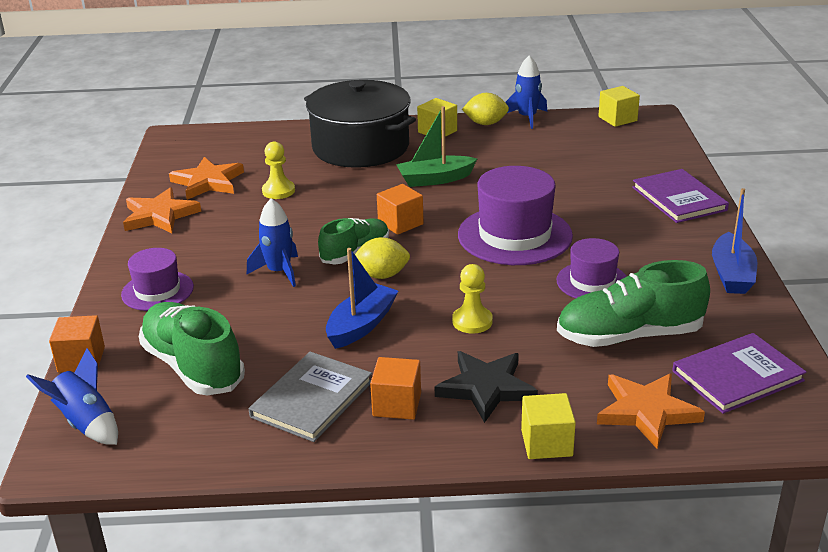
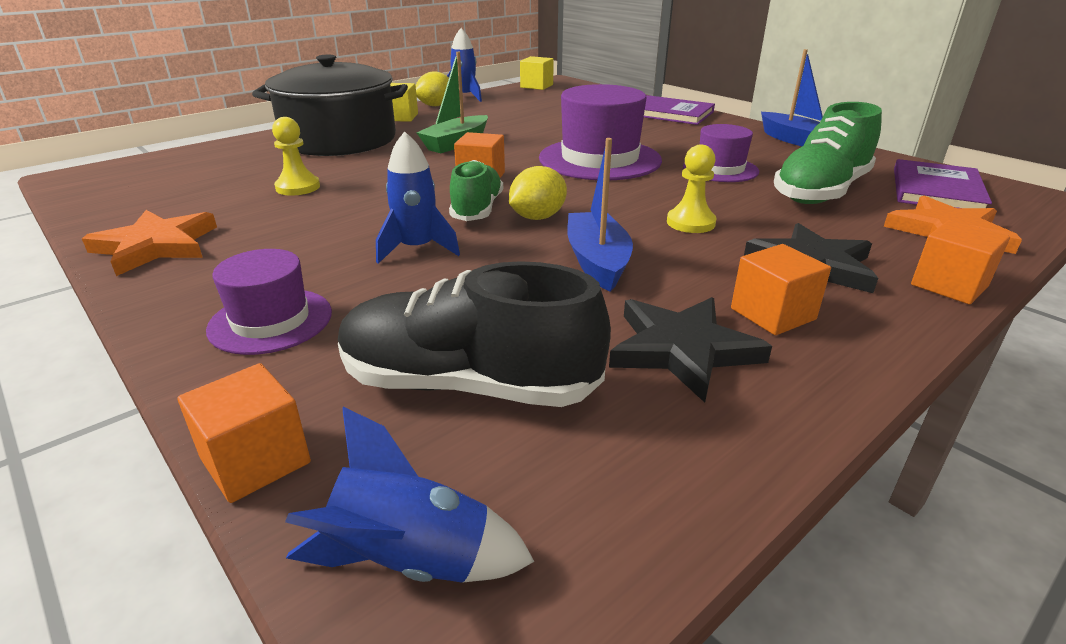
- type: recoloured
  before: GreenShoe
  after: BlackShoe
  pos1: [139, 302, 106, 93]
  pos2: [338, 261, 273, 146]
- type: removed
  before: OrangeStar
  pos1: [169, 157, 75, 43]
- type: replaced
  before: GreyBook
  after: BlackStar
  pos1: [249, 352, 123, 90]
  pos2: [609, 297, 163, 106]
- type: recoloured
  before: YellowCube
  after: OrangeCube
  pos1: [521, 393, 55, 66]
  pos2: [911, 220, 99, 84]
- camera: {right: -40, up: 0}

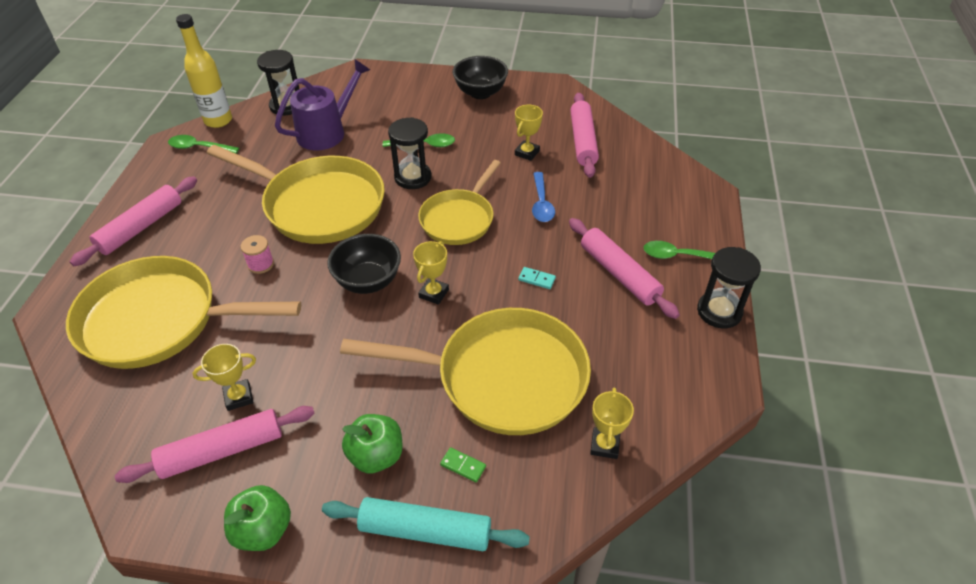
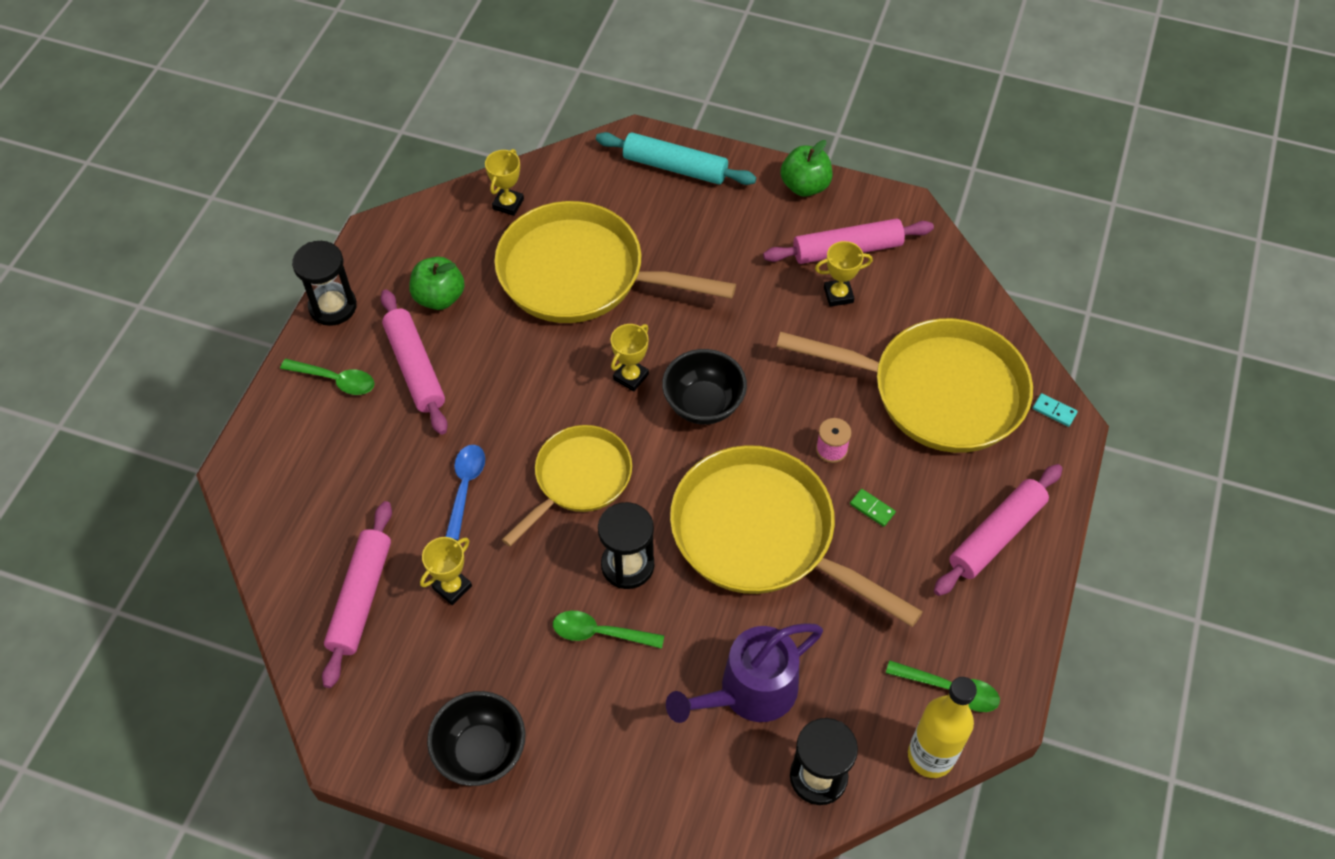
- type: moved
  before: GreenApple
  pos1: [342, 414, 61, 60]
  pos2: [409, 257, 56, 53]
- type: moved
  before: GreenDomino
  pos1: [440, 447, 46, 36]
  pos2: [850, 489, 46, 38]
- type: moved
  before: TurquoiseDomino
  pos1: [518, 267, 38, 22]
  pos2: [1033, 393, 45, 34]
- camera: {right: -170, up: 10}

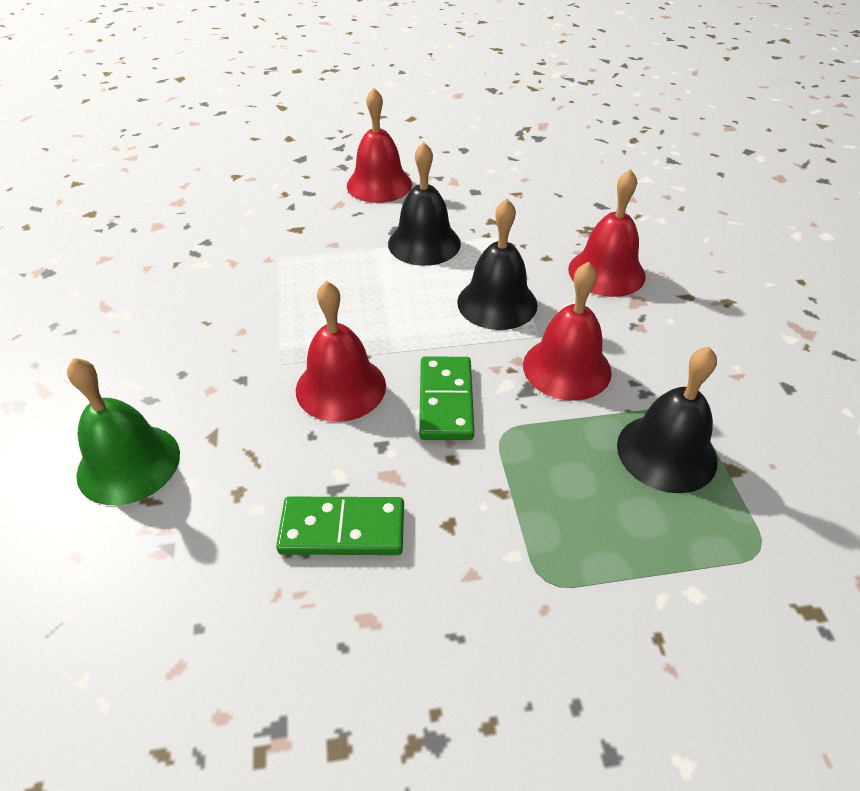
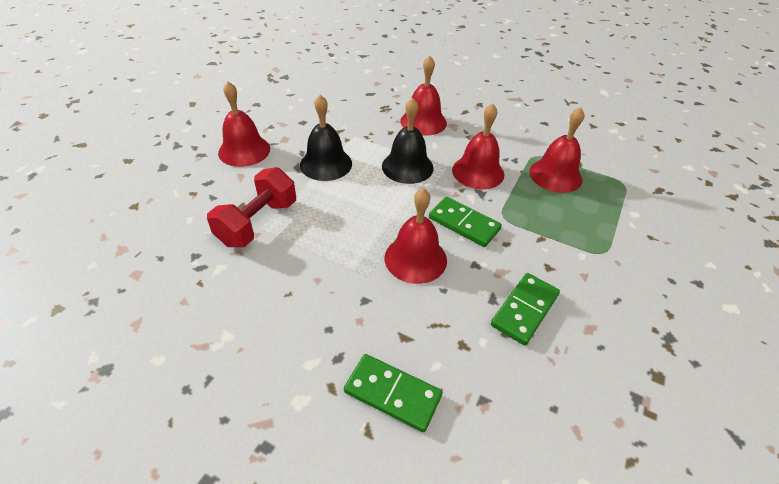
- type: replaced
  before: GreenBell
  after: GreenDomino
  pos1: [67, 358, 113, 147]
  pos2: [344, 354, 98, 78]
- type: recoloured
  before: BlackBell
  after: RedBell
  pos1: [617, 347, 101, 146]
  pos2: [529, 107, 55, 86]
- type: added
  after: RedDumbbell
  pos2: [207, 167, 89, 80]
- camera: {right: -55, up: 0}

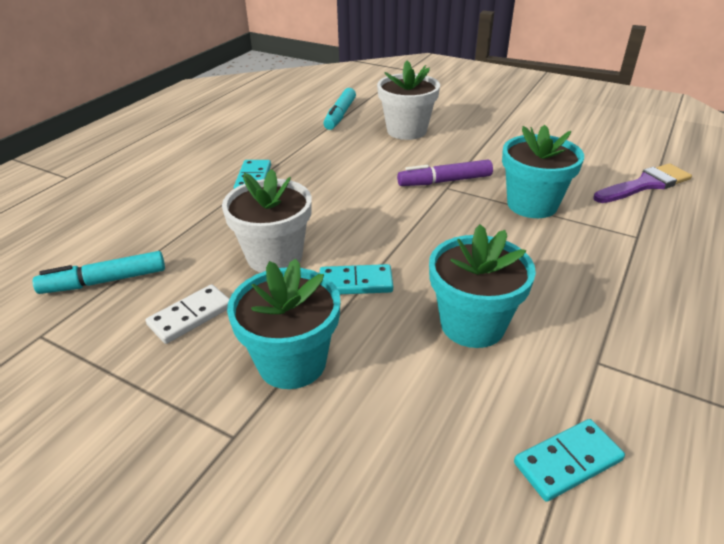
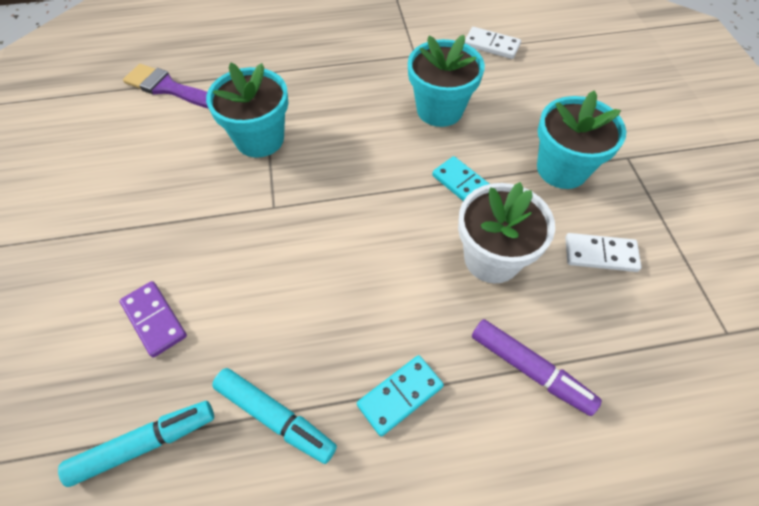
- type: moved
  before: TurquoiseMarker
  pos1: [33, 251, 132, 43]
  pos2: [212, 368, 125, 96]
- type: replaced
  before: WhiteFlowerPot
  after: PurpleDomino
  pos1: [377, 60, 63, 80]
  pos2: [119, 281, 68, 77]
- type: moved
  before: PurpleMarker
  pos1: [397, 160, 96, 26]
  pos2: [472, 319, 130, 97]
- type: recoloured
  before: TurquoiseDomino
  after: WhiteDomino
  pos1: [514, 419, 111, 83]
  pos2: [465, 27, 56, 32]
- camera: {right: -130, up: 20}

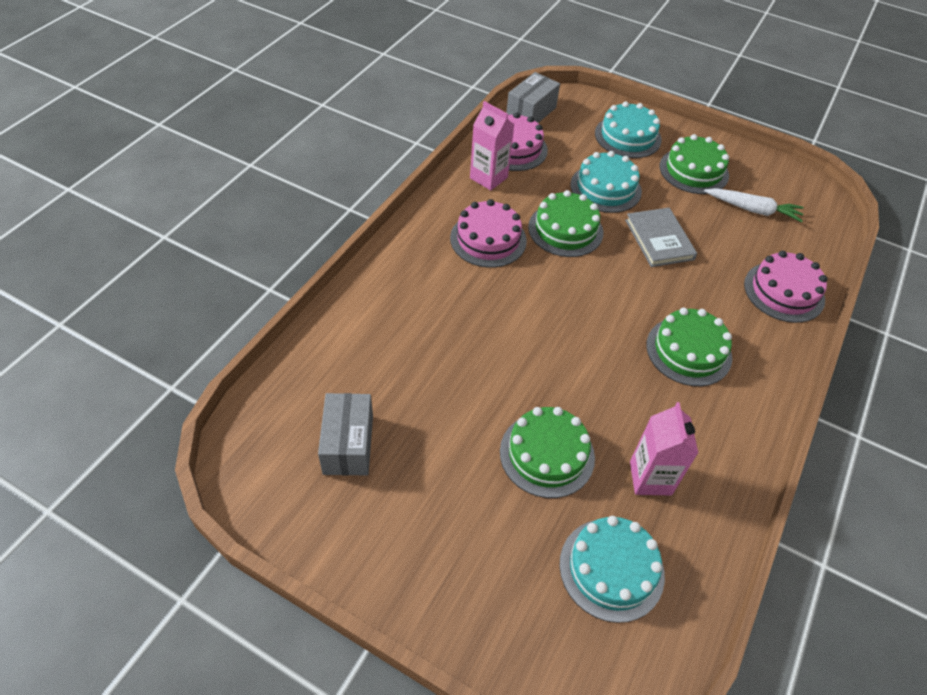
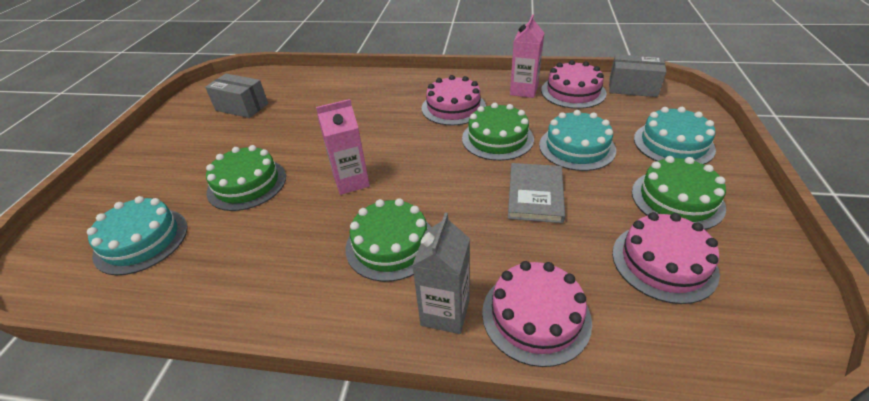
- type: turned
  before: GreyBox
  pos1: [318, 393, 55, 82]
  pos2: [205, 74, 63, 44]
  turn: 45
- type: turned
  before: GreyBook
  pos1: [625, 208, 72, 59]
  pos2: [508, 163, 57, 60]
  turn: -45
- type: moved
  before: PinkCarton
  pos1: [630, 402, 68, 93]
  pos2: [316, 99, 54, 96]
- type: replaced
  before: WhiteCarrot
  after: PinkCake
  pos1: [704, 188, 100, 34]
  pos2: [612, 212, 108, 92]
- type: added
  after: GreyCarton
  pos2: [412, 213, 58, 121]
- camera: {right: 75, up: -10}

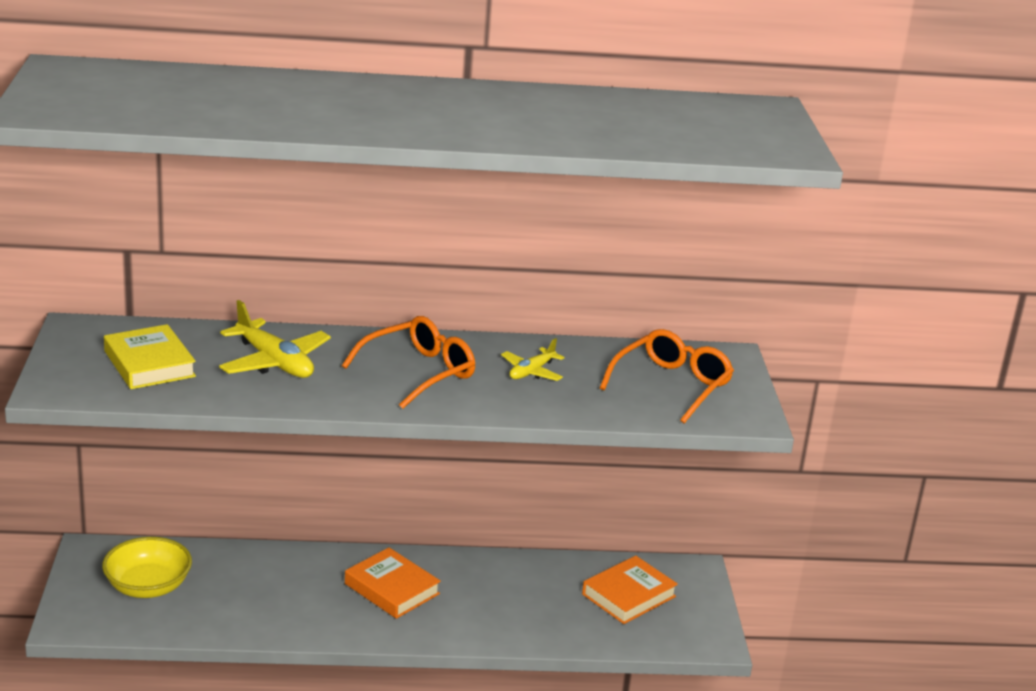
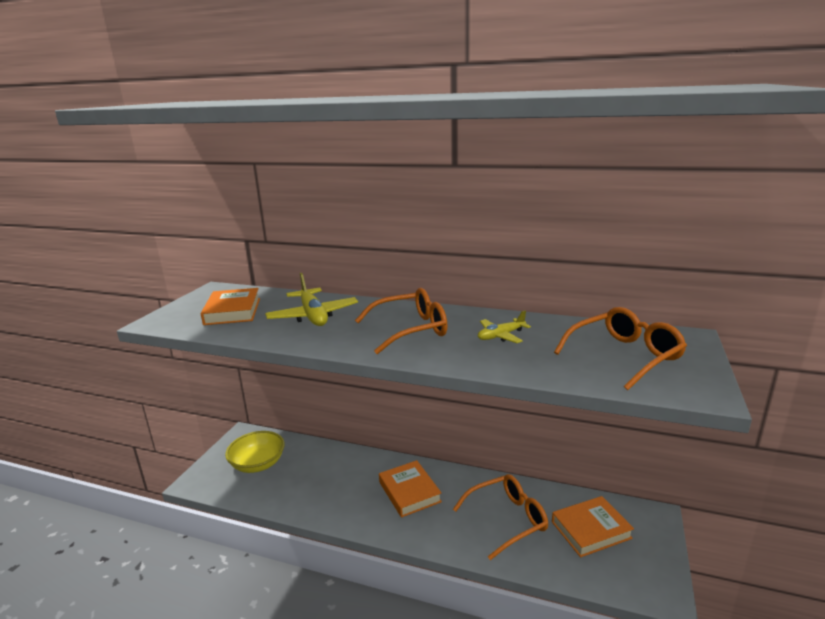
- type: recoloured
  before: YellowBook
  after: OrangeBook
  pos1: [104, 324, 92, 65]
  pos2: [201, 288, 59, 37]
- type: added
  after: OrangeGlasses
  pos2: [453, 474, 95, 86]
- camera: {right: 25, up: -5}

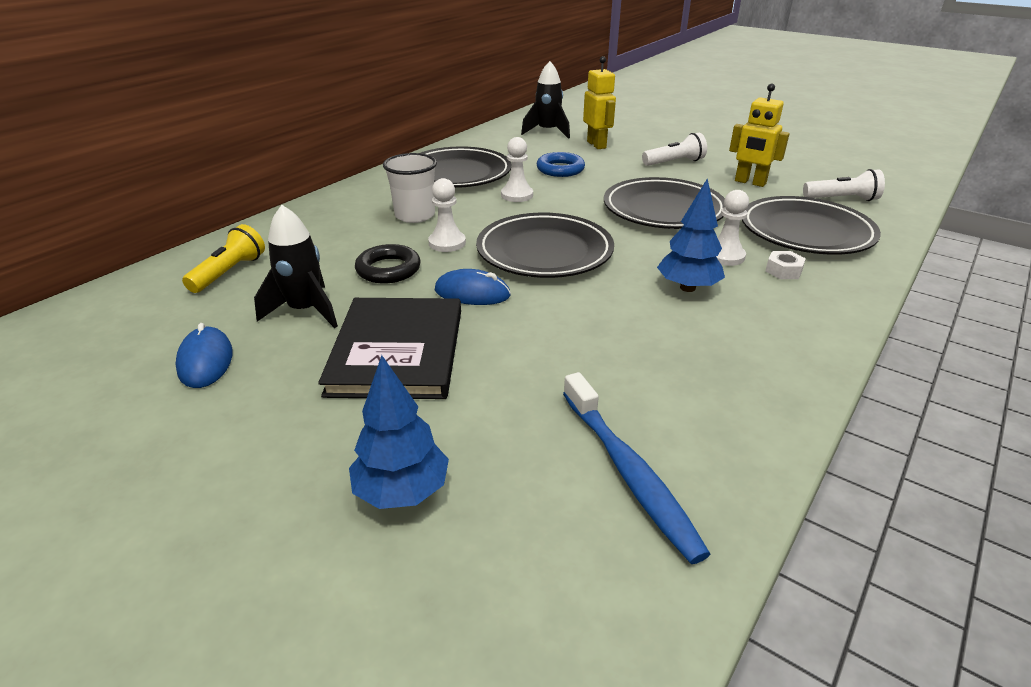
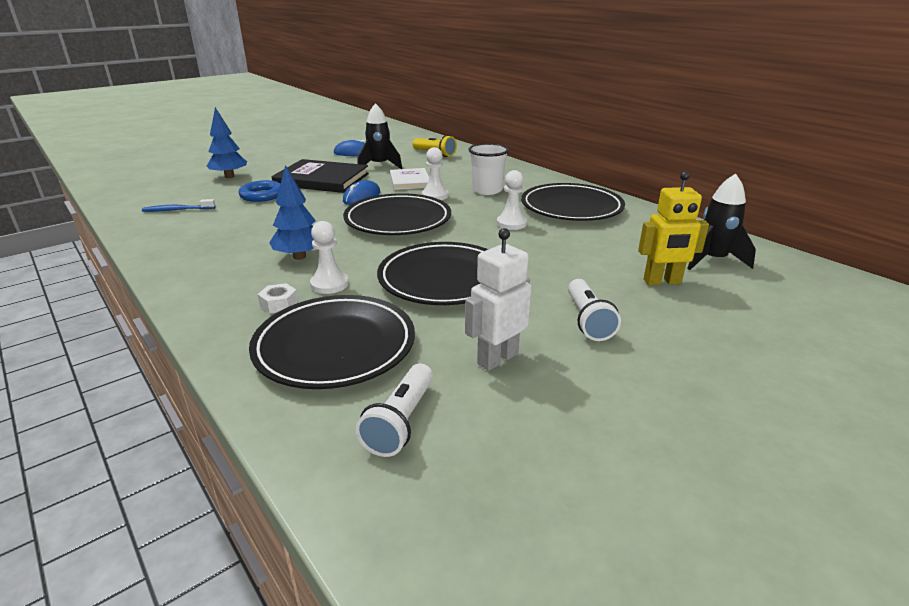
- type: replaced
  before: BlackRing
  after: WhiteBook
  pos1: [355, 244, 66, 39]
  pos2: [390, 168, 39, 22]
- type: moved
  before: BlueRing
  pos1: [537, 152, 48, 25]
  pos2: [238, 180, 42, 22]
- type: resized
  before: BlueToothbrush
  pos1: [563, 372, 147, 192]
  pos2: [142, 199, 73, 13]
  scale: 0.59
- type: recoloured
  before: YellowRobot
  after: WhiteRobot
  pos1: [729, 84, 61, 103]
  pos2: [465, 228, 67, 143]
- camera: {right: 105, up: -5}

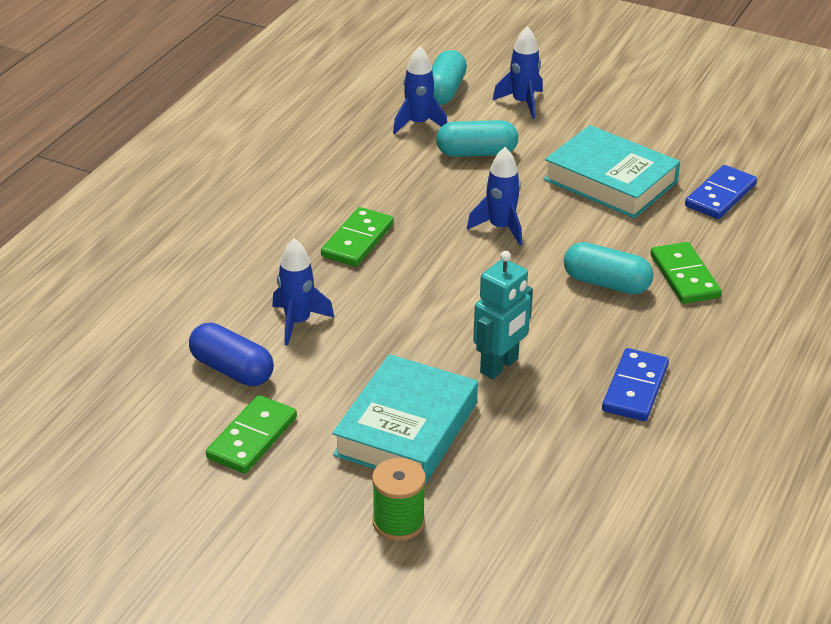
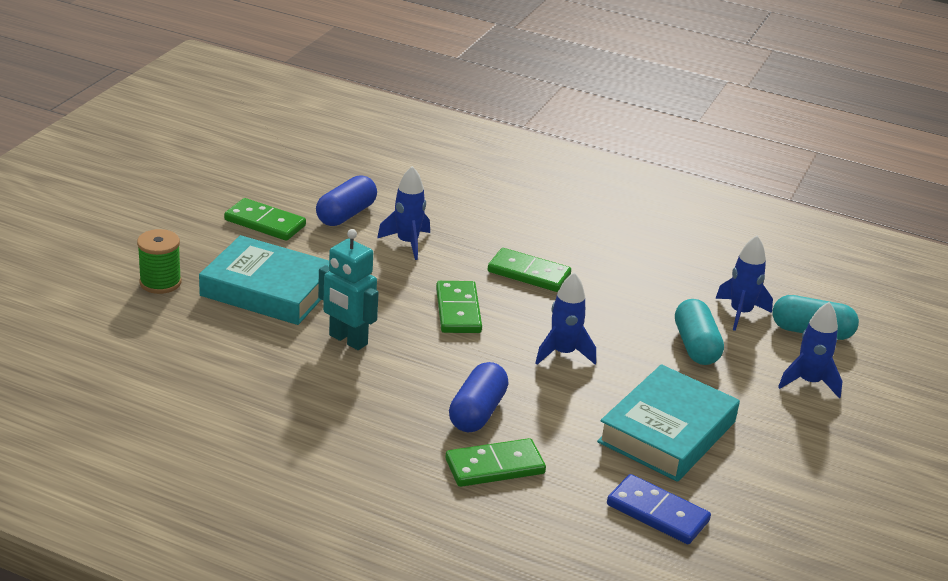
- type: recoloured
  before: TurquoiseCapsule
  after: BlueCapsule
  pos1: [564, 242, 89, 52]
  pos2: [449, 362, 59, 71]
- type: removed
  before: BlueDomino
  pos1: [602, 348, 67, 73]
- type: added
  after: GreenDomino
  pos2: [436, 281, 46, 52]
- camera: {right: 85, up: -5}

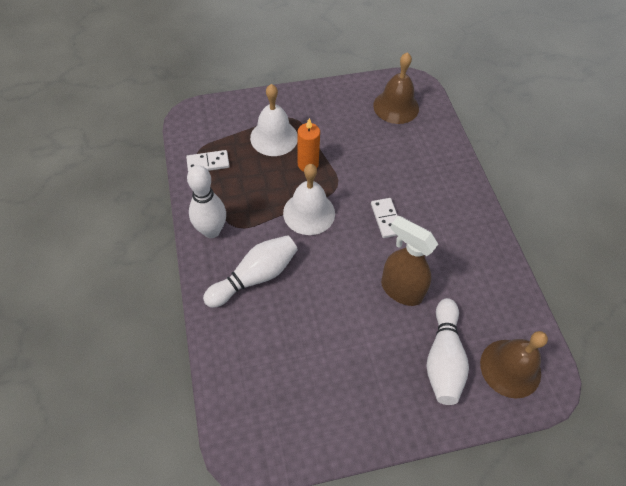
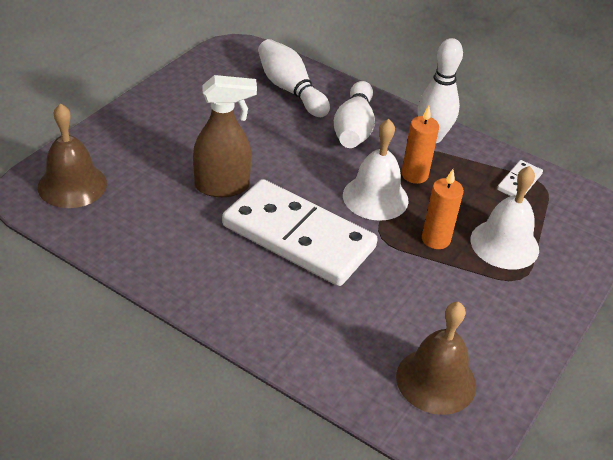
- type: resized
  before: WhiteDomino
  pos1: [371, 198, 27, 40]
  pos2: [222, 179, 156, 107]
  scale: 2.47
- type: moved
  before: WhiteBowlingPin
  pos1: [427, 298, 42, 107]
  pos2: [258, 39, 72, 78]
- type: added
  after: OrangeCandle
  pos2: [401, 106, 38, 78]
- camera: {right: 135, up: -15}

